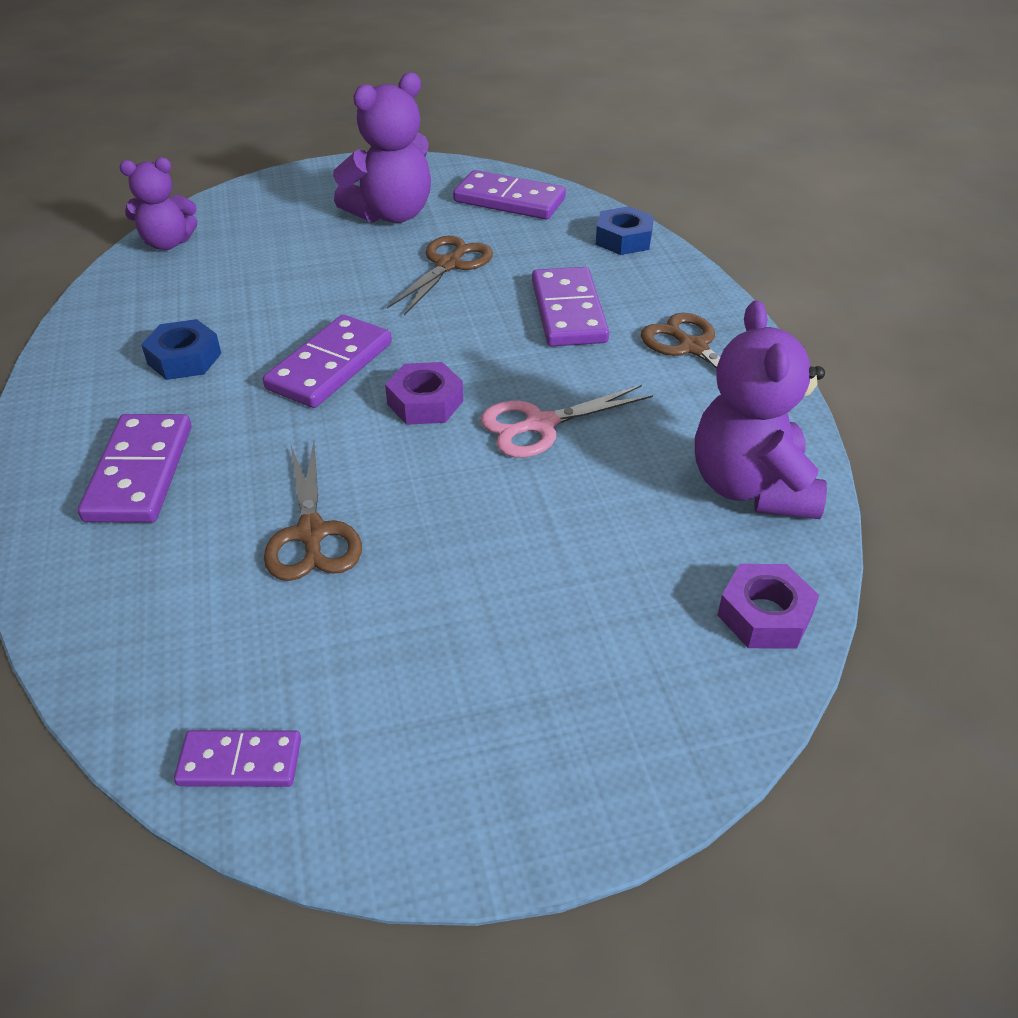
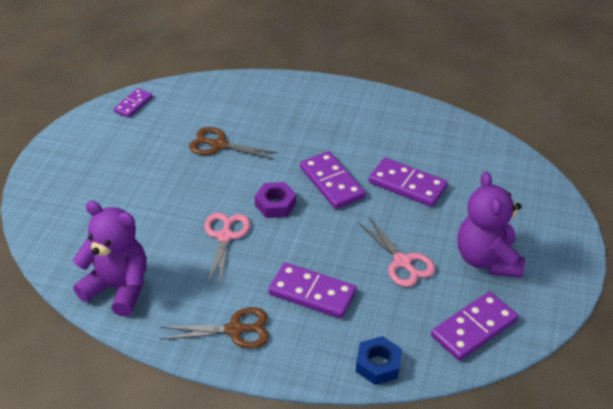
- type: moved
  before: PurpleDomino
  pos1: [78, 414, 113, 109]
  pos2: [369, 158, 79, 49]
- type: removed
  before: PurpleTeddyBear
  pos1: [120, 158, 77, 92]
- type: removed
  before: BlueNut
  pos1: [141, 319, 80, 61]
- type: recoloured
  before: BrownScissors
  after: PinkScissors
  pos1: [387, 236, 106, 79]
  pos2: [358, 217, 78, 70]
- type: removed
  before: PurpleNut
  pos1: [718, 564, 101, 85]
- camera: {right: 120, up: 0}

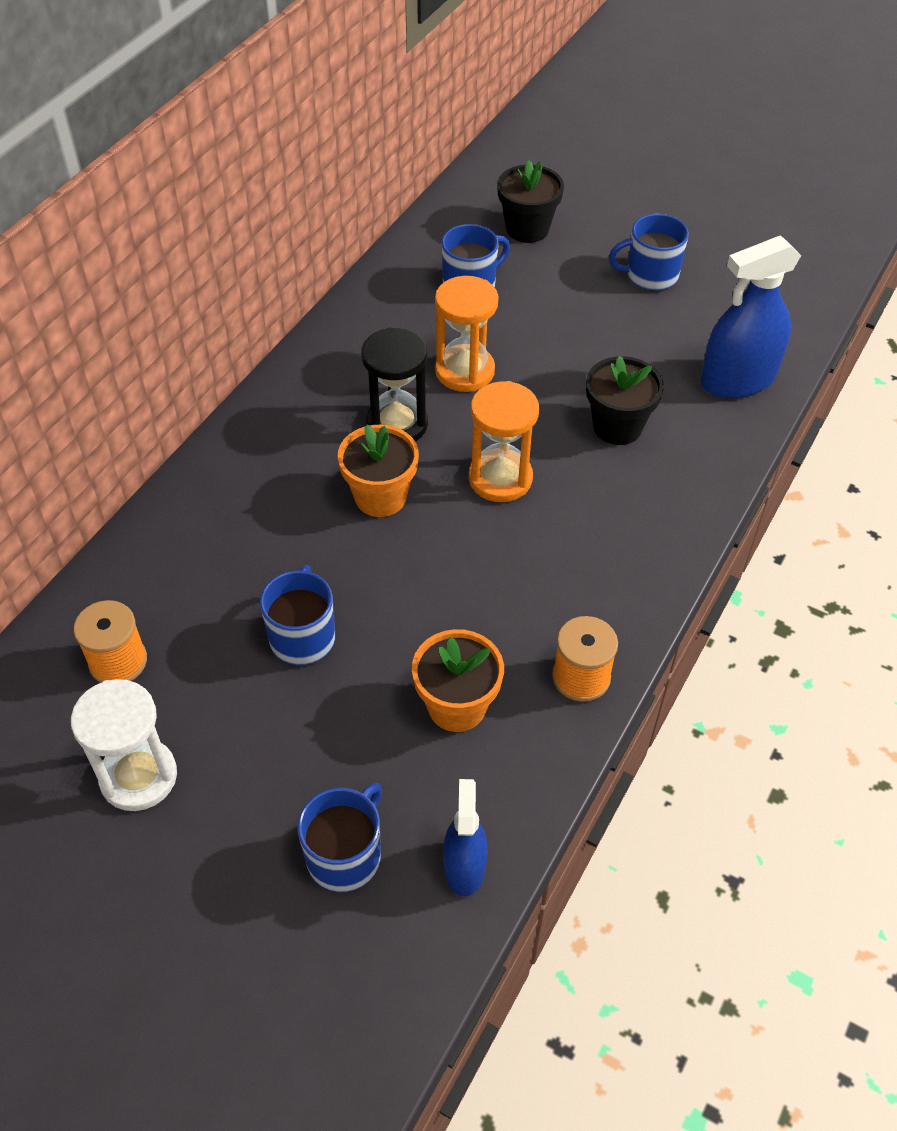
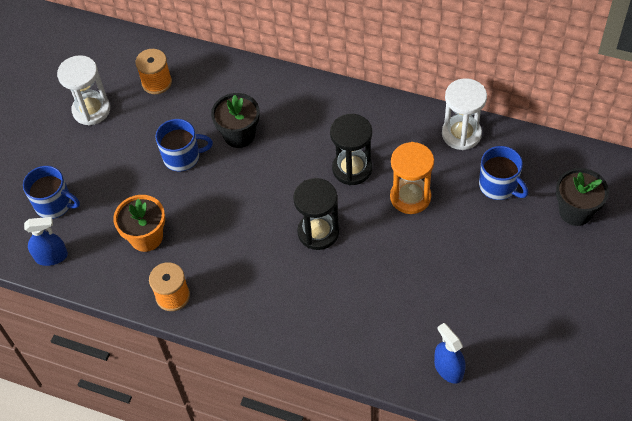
- type: removed
  before: OrangeFlowerPot
  pos1: [338, 424, 81, 93]
- type: recoloured
  before: OrangeHourglass
  after: BlackHourglass
  pos1: [469, 381, 70, 121]
  pos2: [293, 178, 46, 72]
- type: moved
  before: BlackFlowerPot
  pos1: [586, 356, 78, 89]
  pos2: [211, 93, 48, 55]
- type: removed
  before: BlueMug
  pos1: [609, 214, 80, 77]
- type: resized
  before: BlueSprayBottle
  pos1: [701, 235, 100, 163]
  pos2: [434, 323, 32, 61]
  scale: 0.58
- type: added
  after: WhiteHourglass
  pos2: [442, 78, 45, 72]
- camera: {right: 85, up: 5}

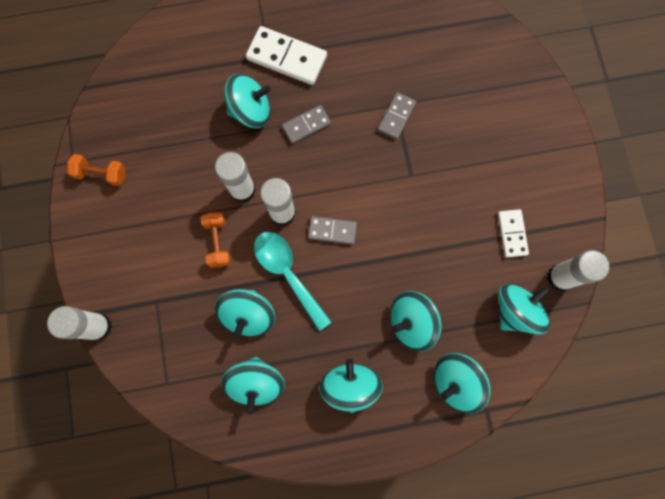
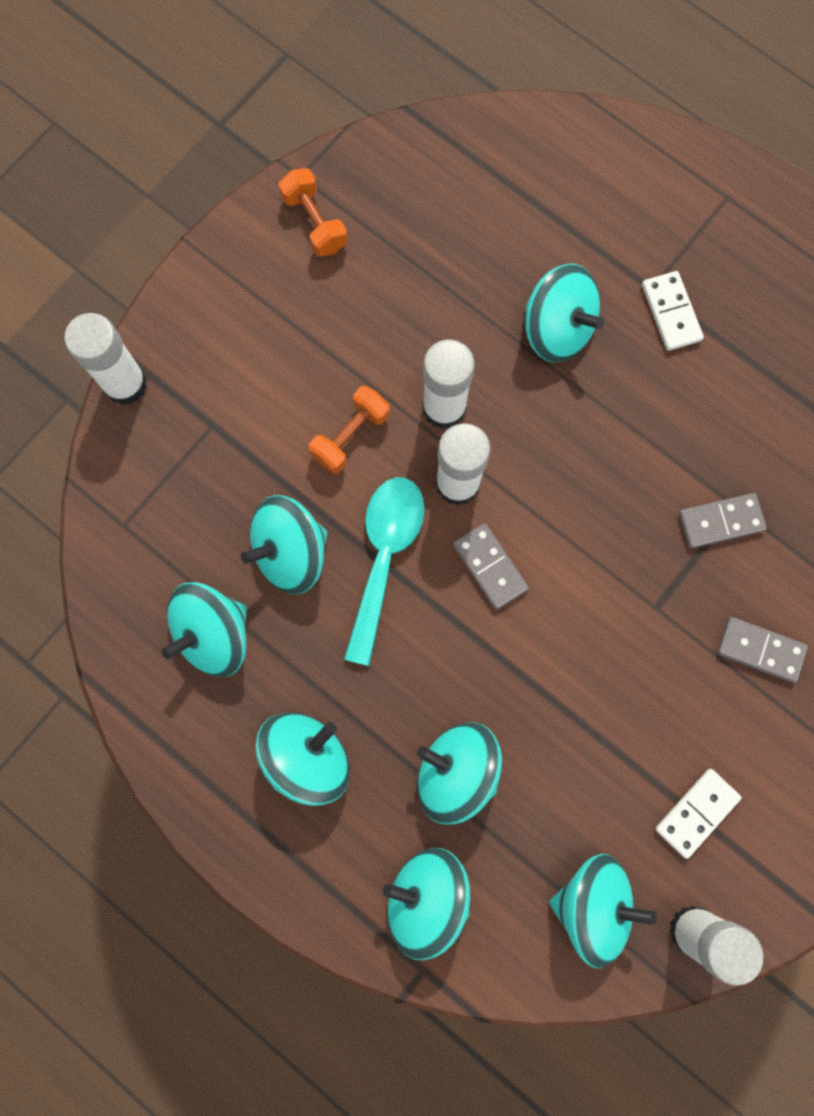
- type: resized
  before: WhiteDomino
  pos1: [246, 26, 81, 59]
  pos2: [642, 271, 62, 80]
  scale: 0.6
- type: moved
  before: GreyDomino
  pos1: [282, 105, 49, 39]
  pos2: [717, 617, 91, 66]
- camera: {right: 50, up: 0}

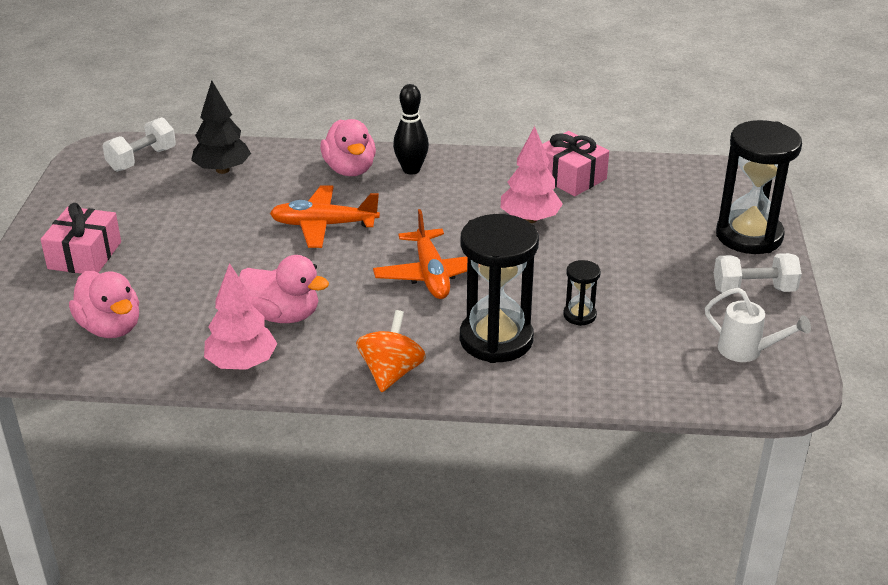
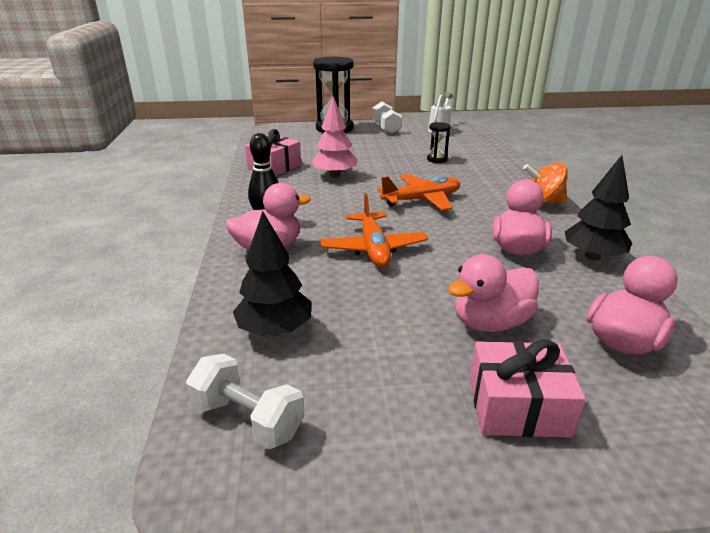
- type: recoloured
  before: PinkTree
  after: BlackTree
  pos1: [204, 263, 74, 107]
  pos2: [564, 155, 68, 105]
- type: removed
  before: BlackHourglass
  pos1: [460, 214, 79, 149]
- type: added
  after: PinkDuck
  pos2: [448, 254, 91, 78]
- camera: {right: -100, up: -5}

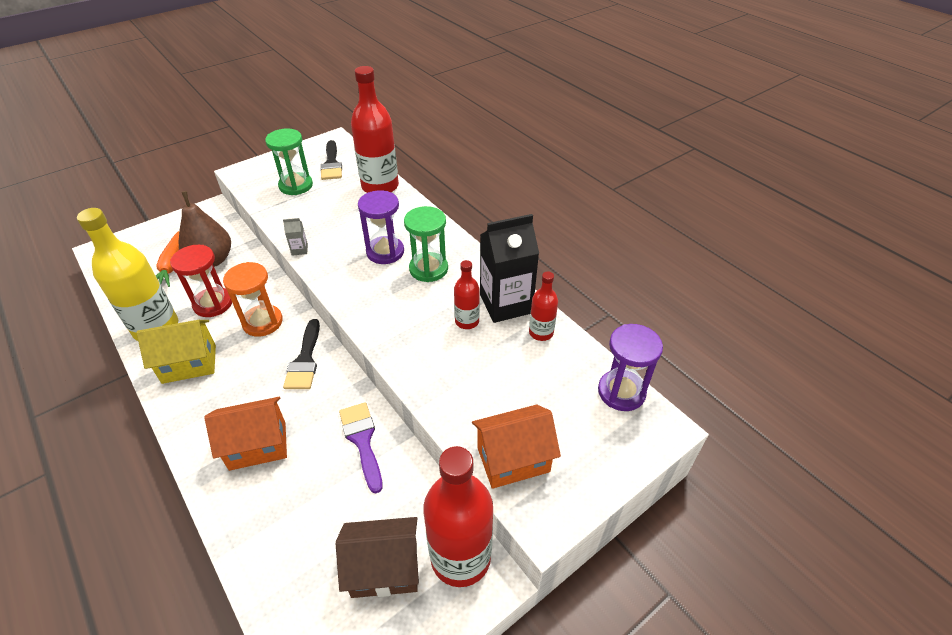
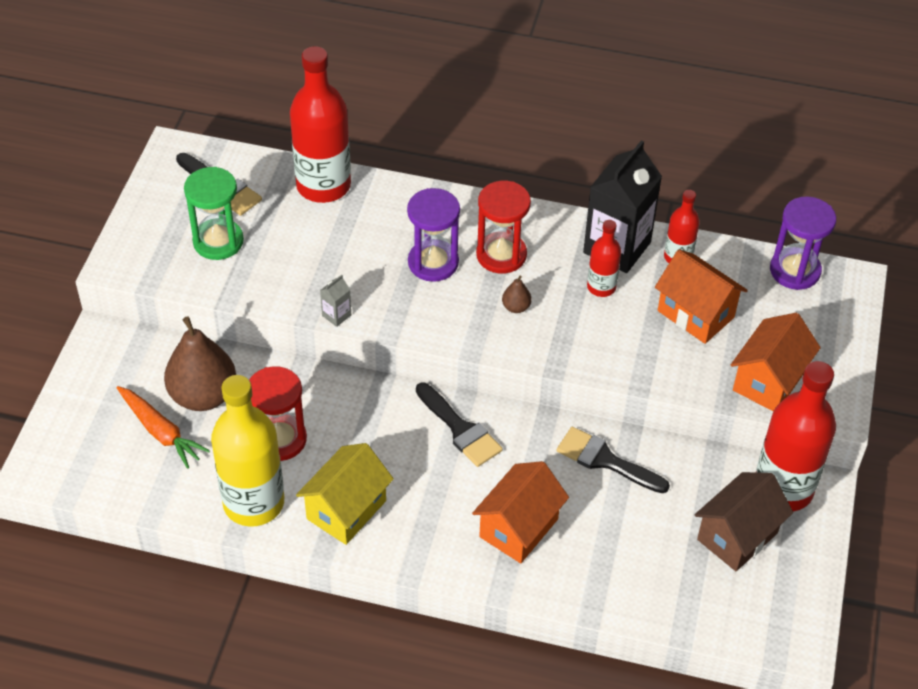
- type: removed
  before: OrangeHourglass
  pos1: [223, 262, 60, 75]
- type: recoloured
  before: PurpleBrush
  after: BlackBrush
  pos1: [339, 402, 44, 91]
  pos2: [557, 427, 113, 66]
- type: recoloured
  before: GreenHourglass
  after: RedHourglass
  pos1: [404, 206, 44, 76]
  pos2: [476, 181, 55, 93]
- type: added
  after: BrownPear
  pos2: [502, 276, 29, 37]
- type: added
  after: OrangeHouse
  pos2: [655, 249, 93, 95]
- camera: {right: -40, up: 5}

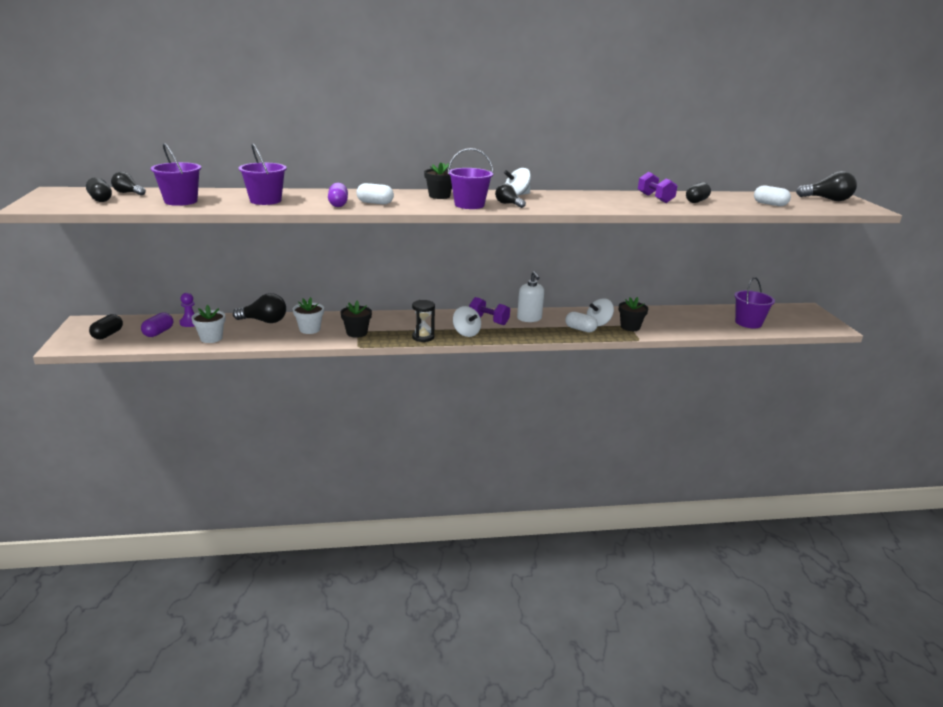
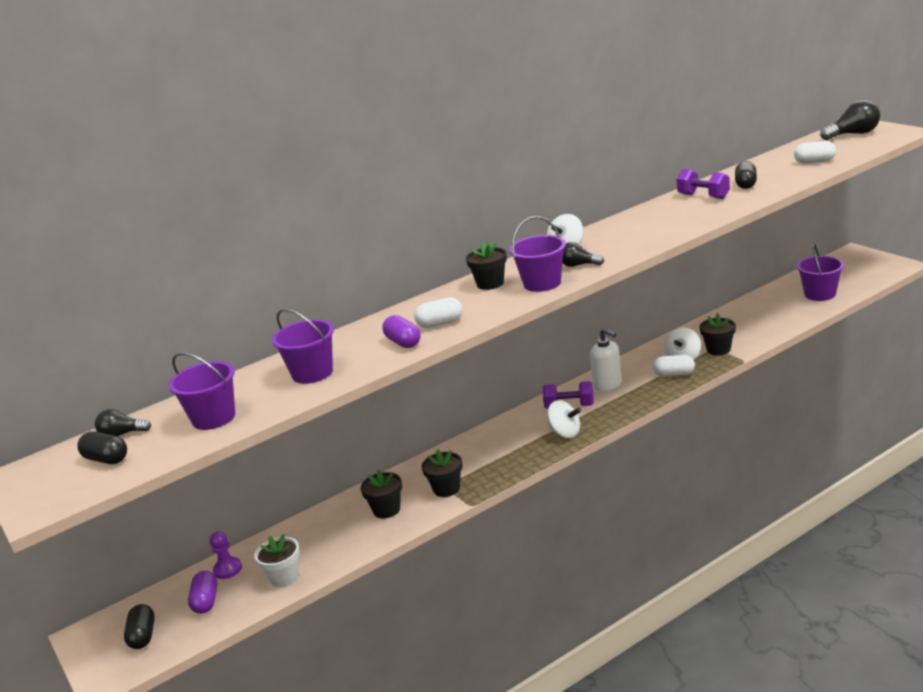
- type: removed
  before: BlackLightBulb
  pos1: [233, 293, 53, 30]
- type: recoloured
  before: WhiteFlowerPot
  after: BlackFlowerPot
  pos1: [293, 297, 31, 37]
  pos2: [361, 469, 41, 49]
- type: removed
  before: BlackHourglass
  pos1: [412, 300, 23, 42]
- camera: {right: -20, up: 0}

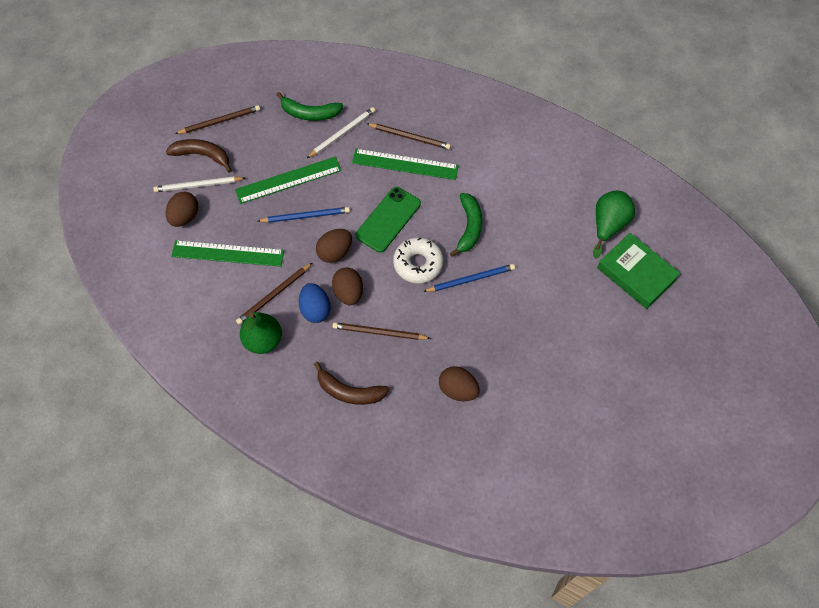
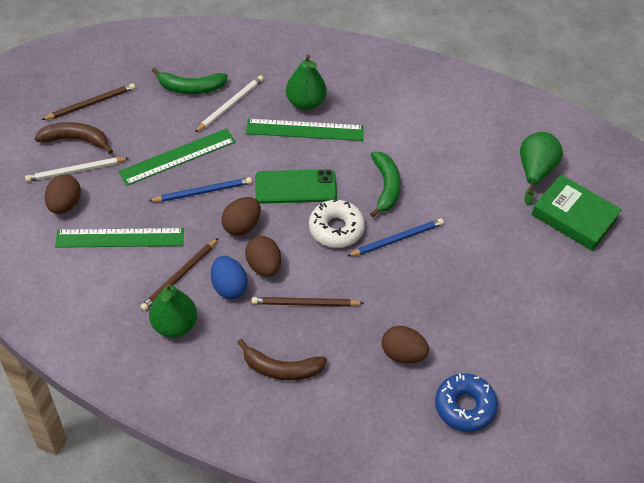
- type: turned
  before: GreenPhone
  pos1: [355, 187, 66, 65]
  pos2: [255, 169, 82, 35]
  turn: 60
- type: replaced
  before: BrownPencil
  after: GreenPear
  pos1: [367, 123, 84, 26]
  pos2: [286, 55, 41, 55]
- type: added
  after: BlueDonut
  pos2: [435, 373, 63, 59]
- camera: {right: -10, up: -10}

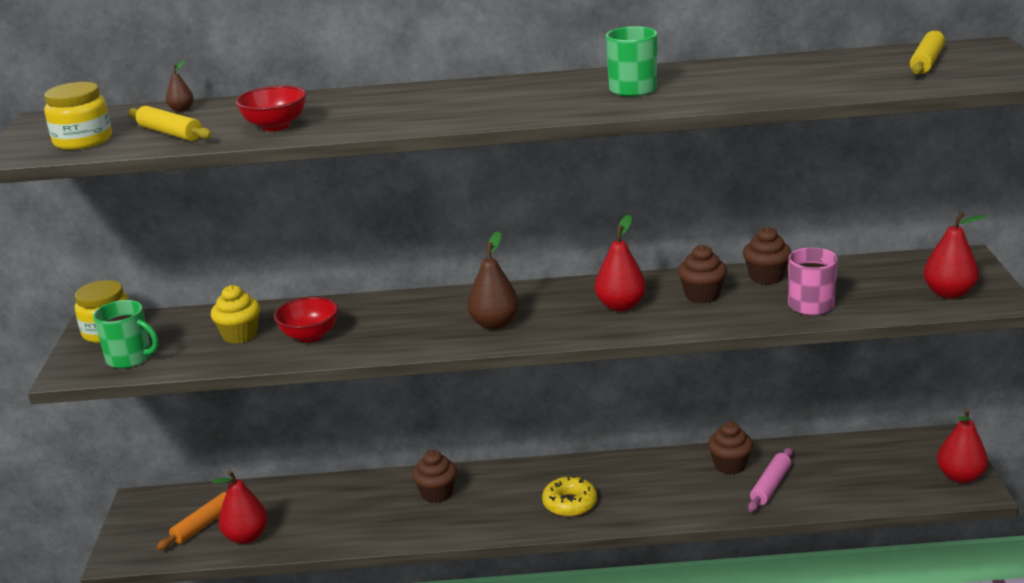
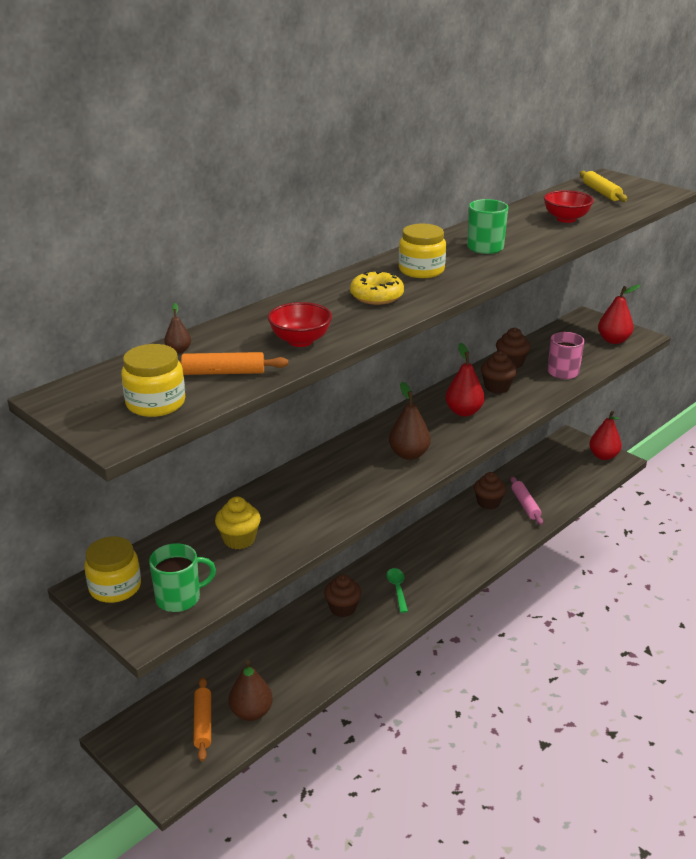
- type: recoloured
  before: YellowRollingPin
  after: OrangeRollingPin
  pos1: [128, 106, 84, 35]
  pos2: [179, 352, 109, 23]
- type: recoloured
  before: RedPear
  after: BrownPear
  pos1: [212, 470, 56, 74]
  pos2: [229, 660, 44, 61]
- type: moved
  before: RedBowl
  pos1: [274, 297, 64, 46]
  pos2: [544, 190, 50, 33]
- type: moved
  before: YellowDonut
  pos1: [542, 476, 55, 41]
  pos2: [350, 270, 54, 35]
- type: added
  after: GreenSpoon
  pos2: [386, 568, 22, 45]
- type: added
  after: YellowJar
  pos2: [399, 224, 47, 54]
- camera: {right: -45, up: 5}

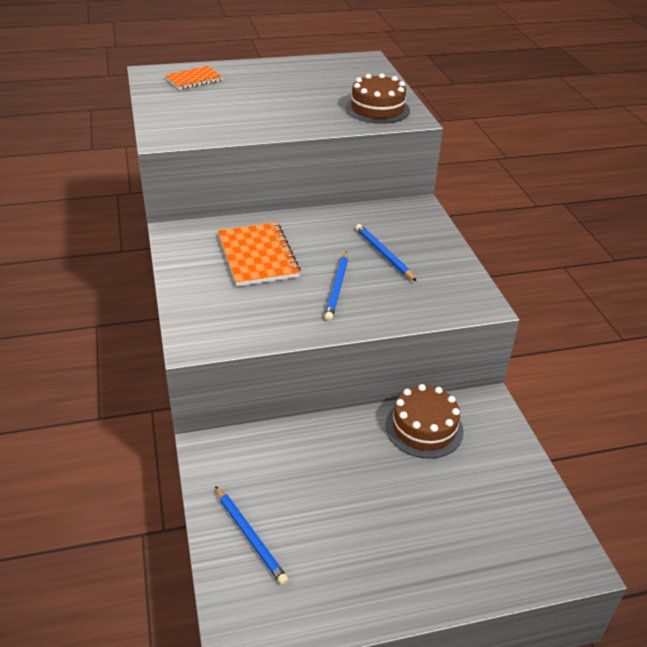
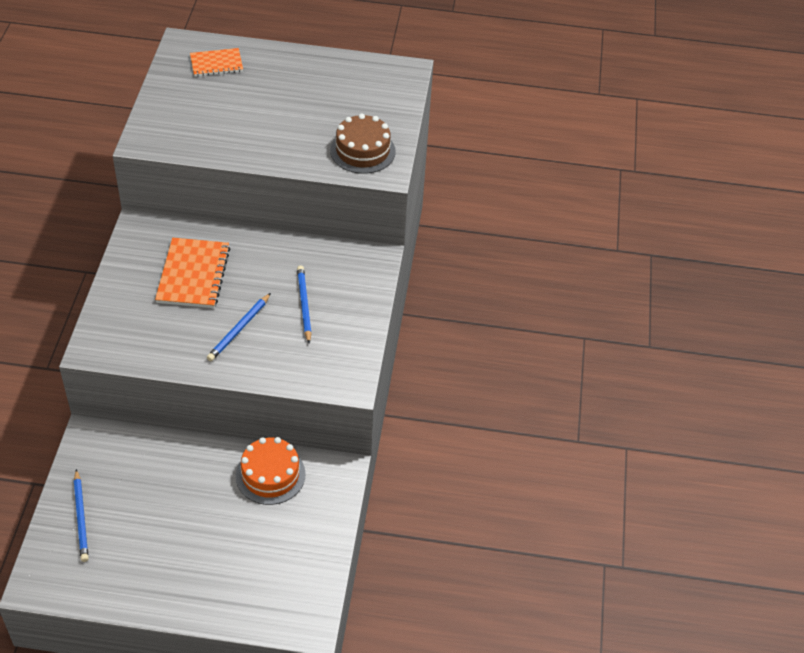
- type: recoloured
  before: BrownCake
  after: OrangeCake
  pos1: [385, 384, 79, 75]
  pos2: [236, 437, 70, 68]
- camera: {right: 20, up: 10}

